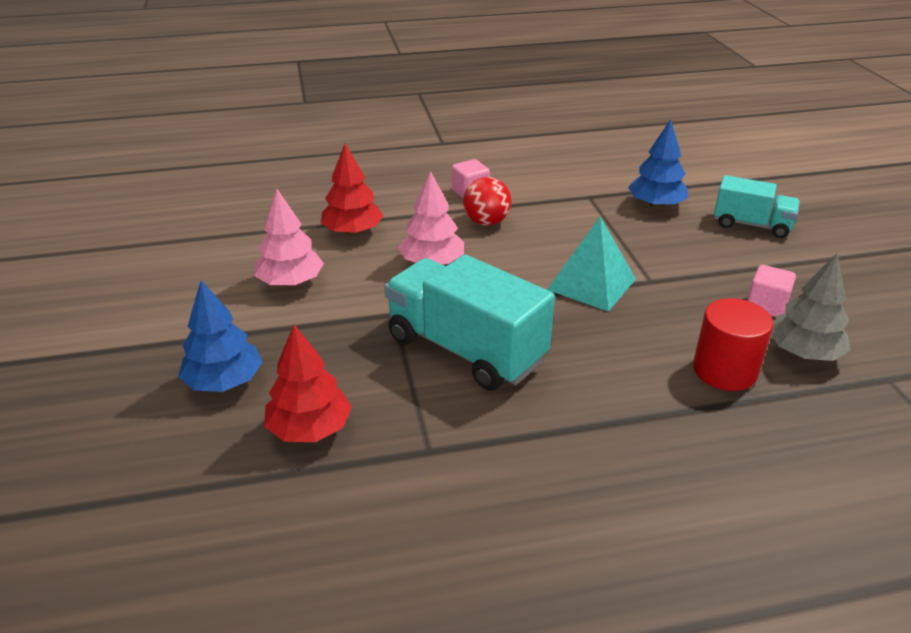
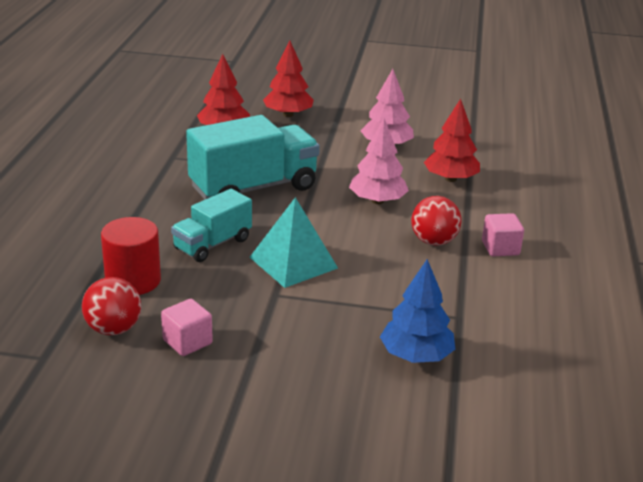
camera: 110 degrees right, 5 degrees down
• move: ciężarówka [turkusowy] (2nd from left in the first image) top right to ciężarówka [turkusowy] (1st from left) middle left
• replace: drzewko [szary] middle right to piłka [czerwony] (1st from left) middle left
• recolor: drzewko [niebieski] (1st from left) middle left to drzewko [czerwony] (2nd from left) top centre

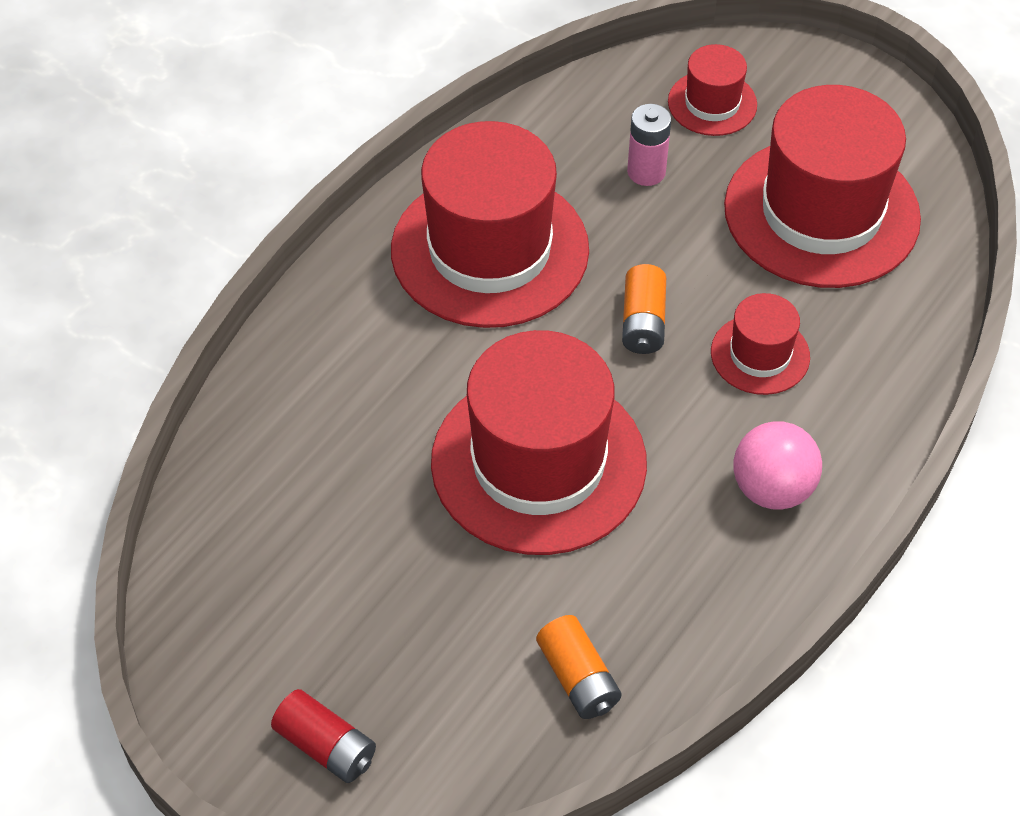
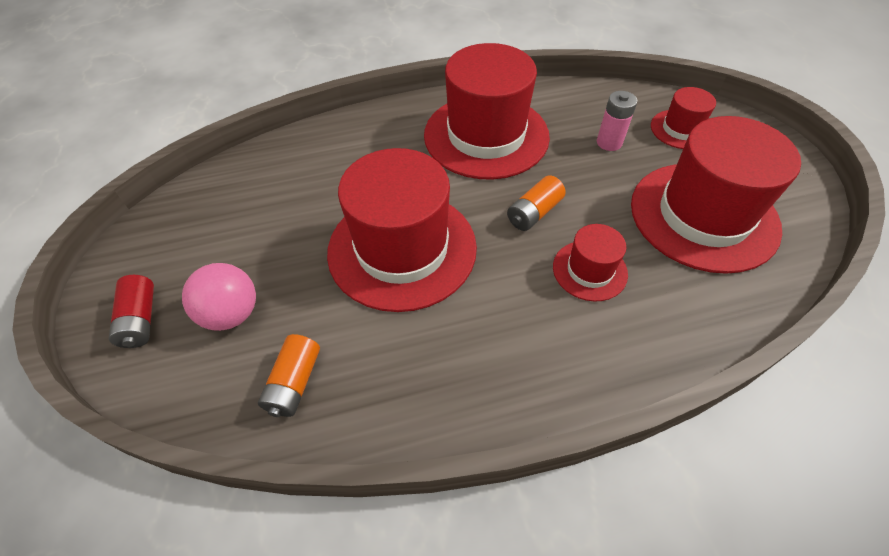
camera: 40 degrees right, 0 degrees up
• move: piłka [różowy] middle right to middle left

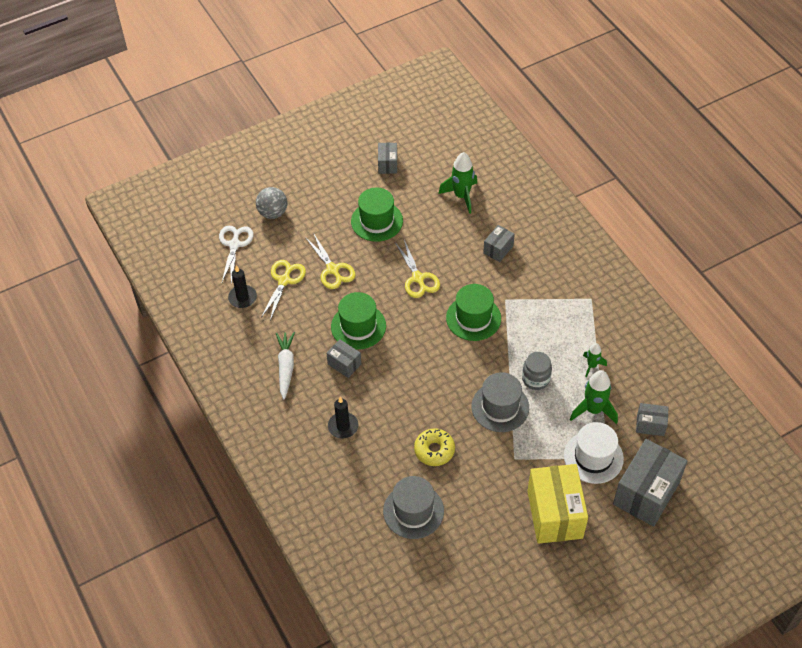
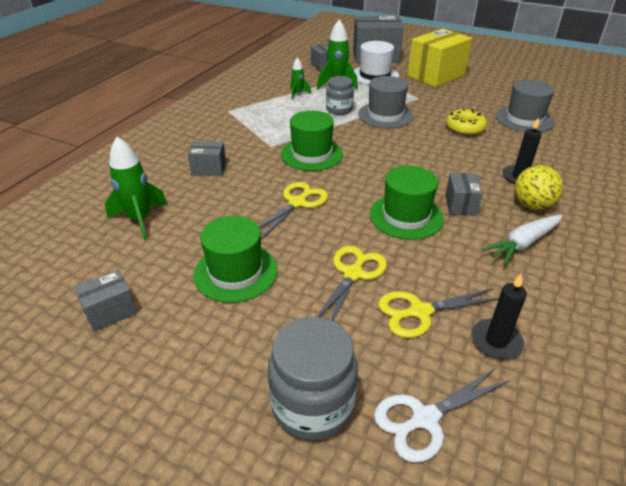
camera: 125 degrees left, 15 degrees down
• insert: piłka [żółty] middle right
• replace: piłka [szary] top centre to słoik [szary] (1st from left) bottom centre

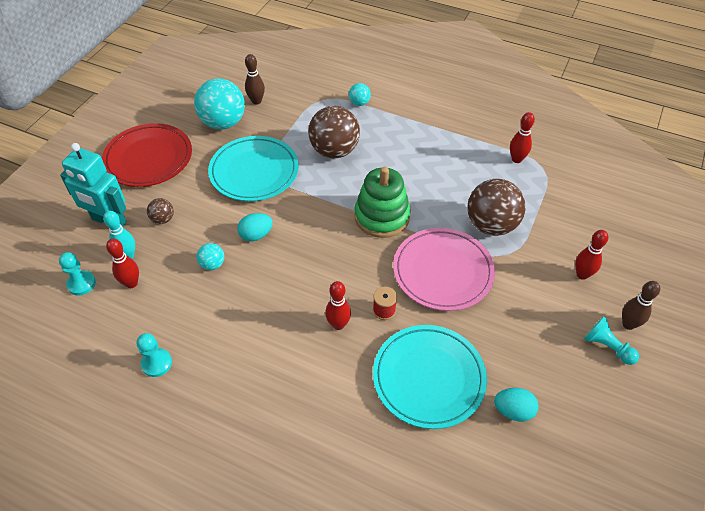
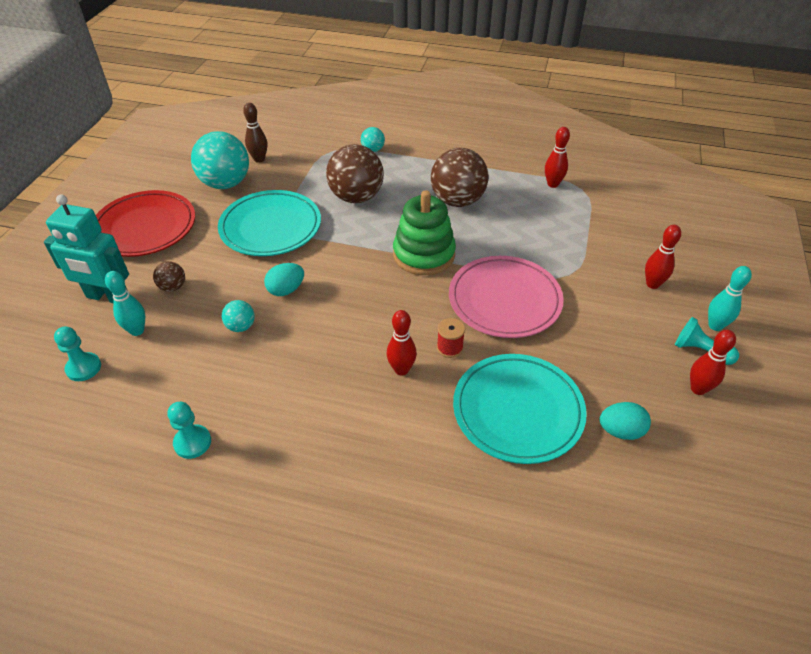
camera: 10 degrees left, 5 degrees down
• move: kręgiel [czerwony] (1st from left in the first image) middle left to kręgiel [czerwony] (4th from left) middle right
• move: piłka [brązowy] (3rd from left) middle right to top centre
• recolor: kręgiel [brązowy] (2nd from left) middle right to kręgiel [turkusowy] (2nd from left) middle right

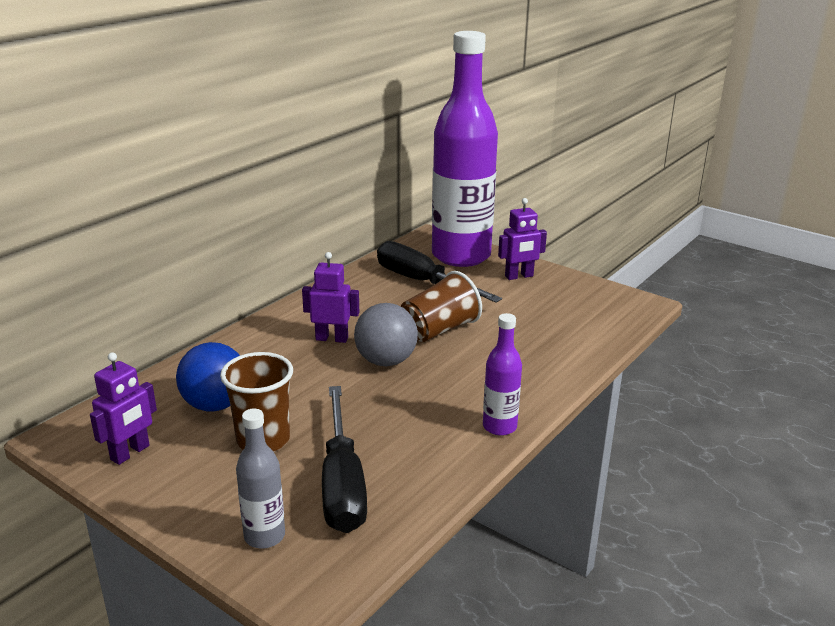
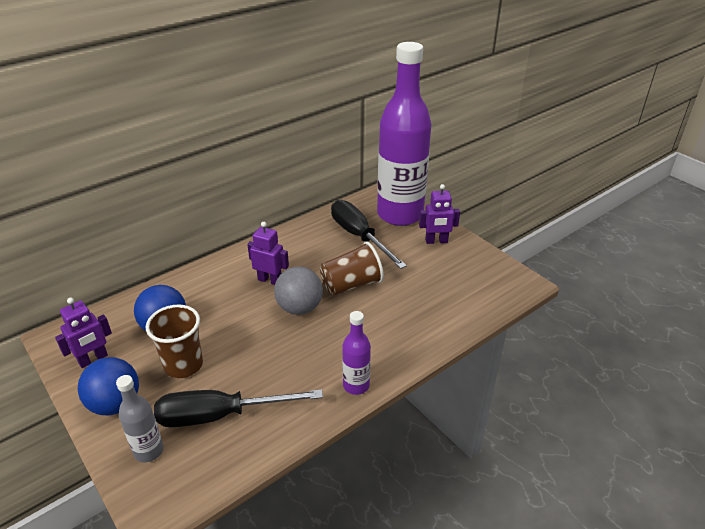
camera: 15 degrees right, 10 degrees up
• insert: piłka [niebieski] (1st from left) bottom left
• rotate: śrubokręt [czarny] (1st from left) bottom centre = bottom centre 75 degrees clockwise

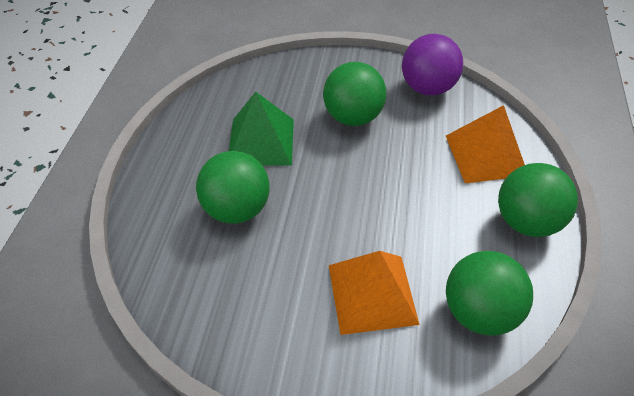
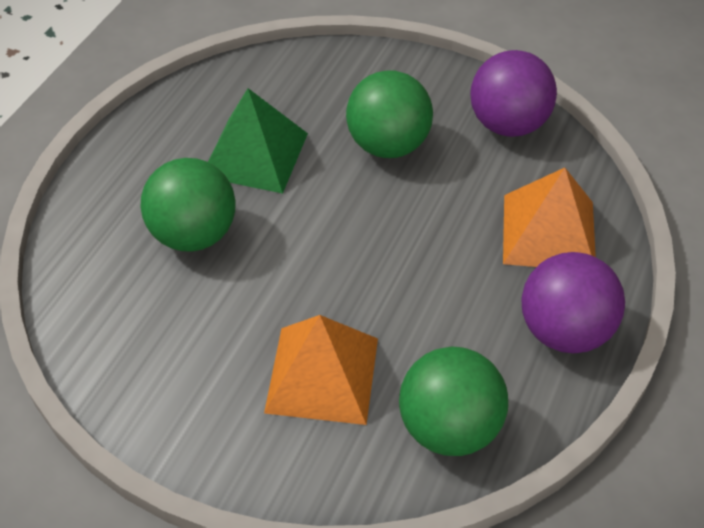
camera: 15 degrees right, 0 degrees up
• recolor: piłka [zielony] (4th from left) middle right to piłka [fioletowy] (2nd from left) middle right

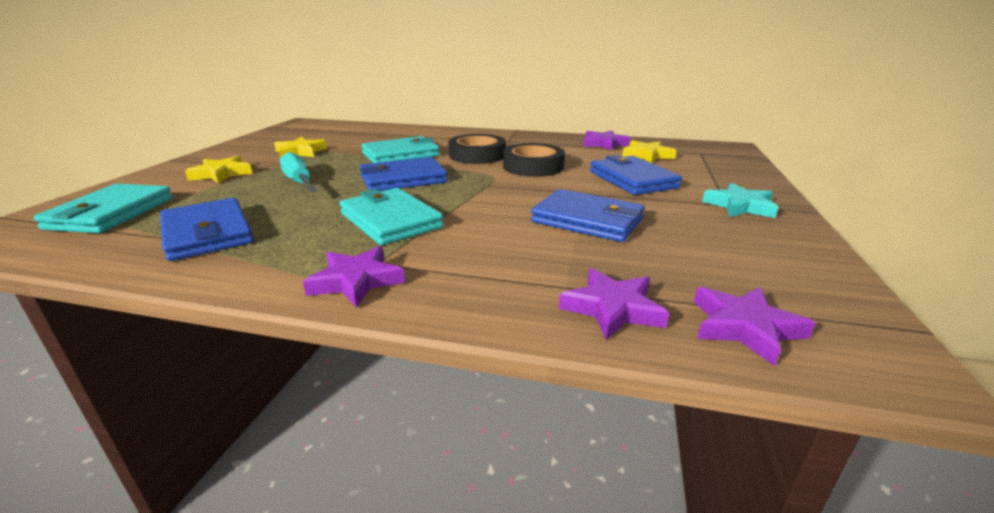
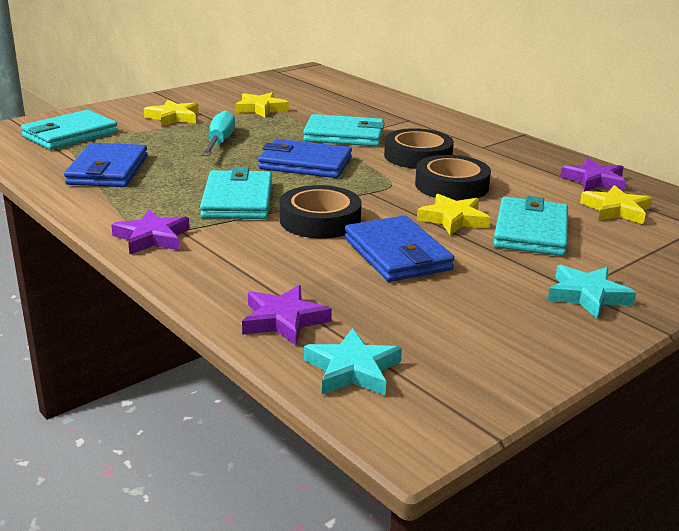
camera: 35 degrees right, 0 degrees up
• insert: taśma klejąca [czarny] (1st from left) centre
• insert: gwiazda [żółty] (3rd from left) middle right
• recolor: portfel [niebieski] (4th from left) centre to portfel [turkusowy] (4th from left) middle right
• recolor: gwiazda [fioletowy] (4th from left) middle right to gwiazda [turkusowy] (1st from left) bottom centre

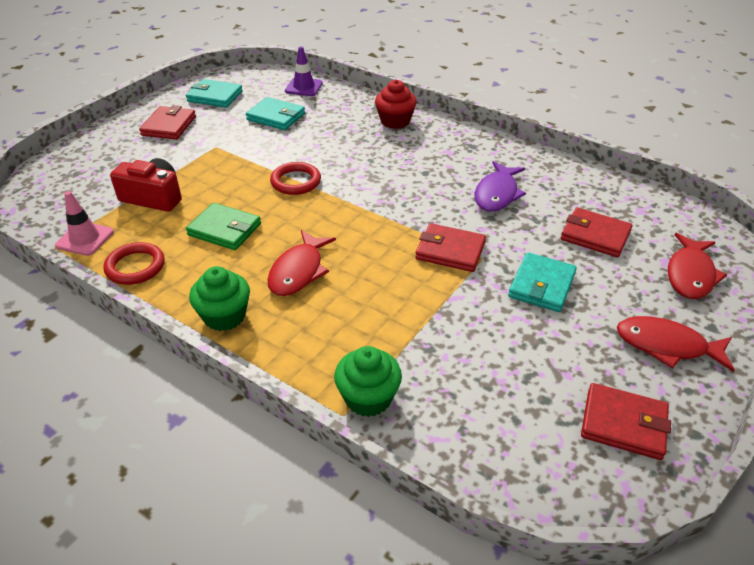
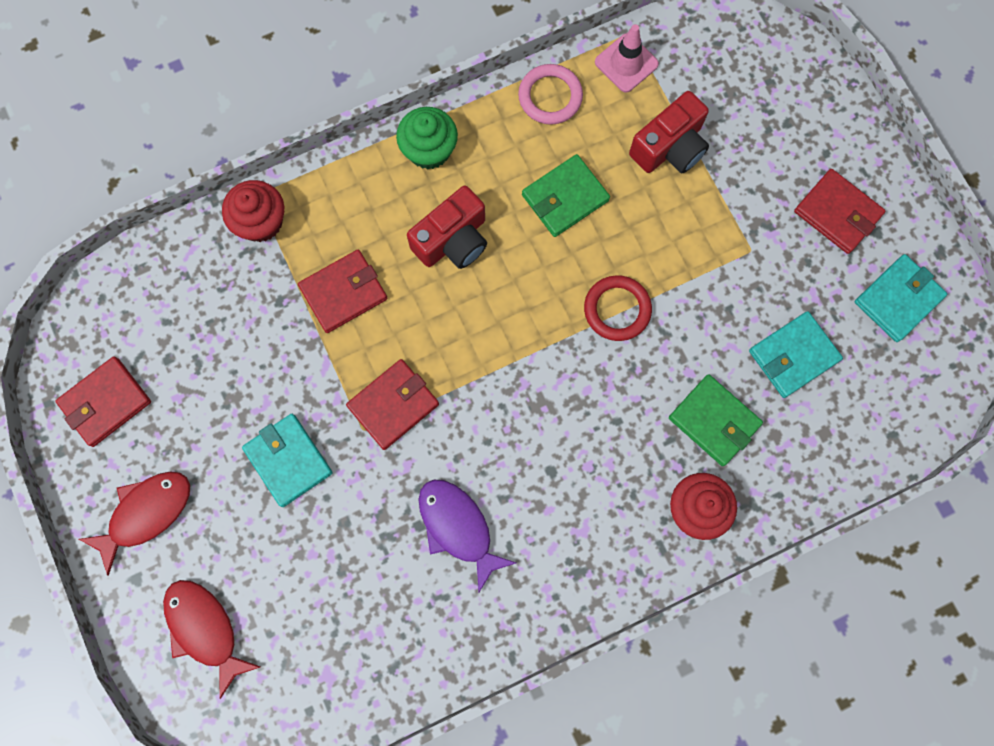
camera: 120 degrees right, 35 degrees up
• delete: pachołek [fioletowy] top centre
• insert: portfel [zielony] (2nd from left) middle right
• move: portfel [czerwony] (3rd from left in the first image) middle right to portfel [czerwony] (2nd from left) centre
• replace: ryba [czerwony] (1st from left) centre to aparat fotograficzny [czerwony] (1st from left) top centre
• recolor: pierścień [czerwony] (1st from left) middle left to pierścień [różowy] top centre
• recolor: muffinka [zielony] (2nd from left) bottom centre to muffinka [czerwony] (1st from left) top left

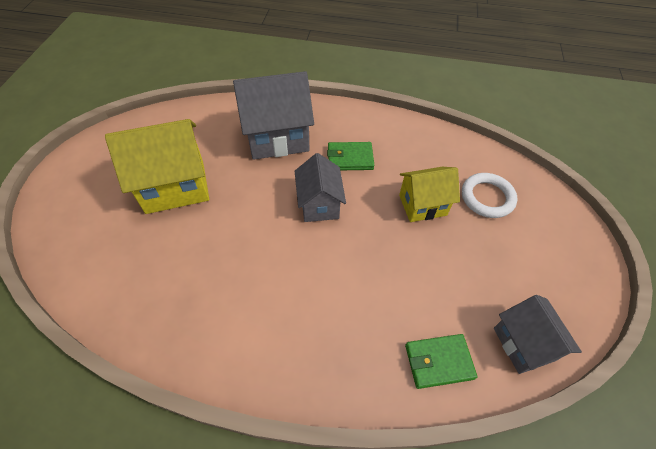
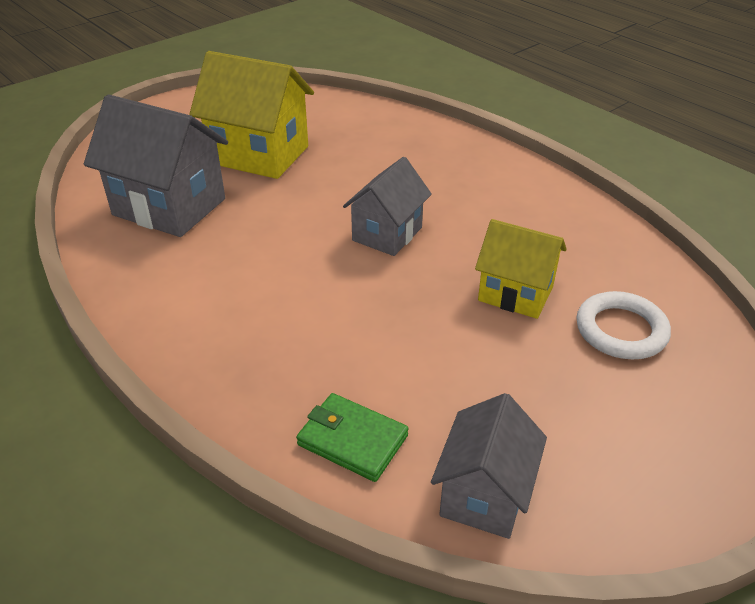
camera: 40 degrees right, 15 degrees down
• delete: portfel [zielony] (1st from left) centre
• move: domek [szary] (1st from left) top centre to top left

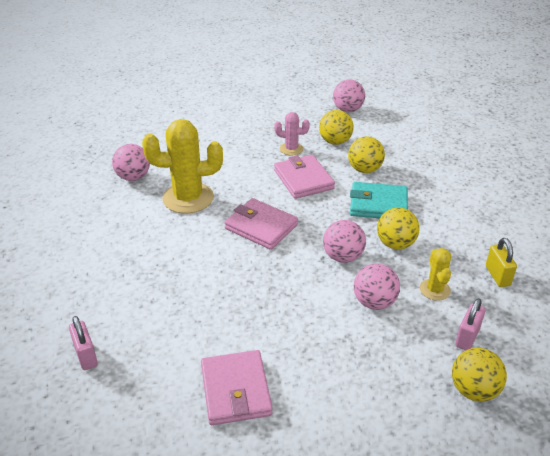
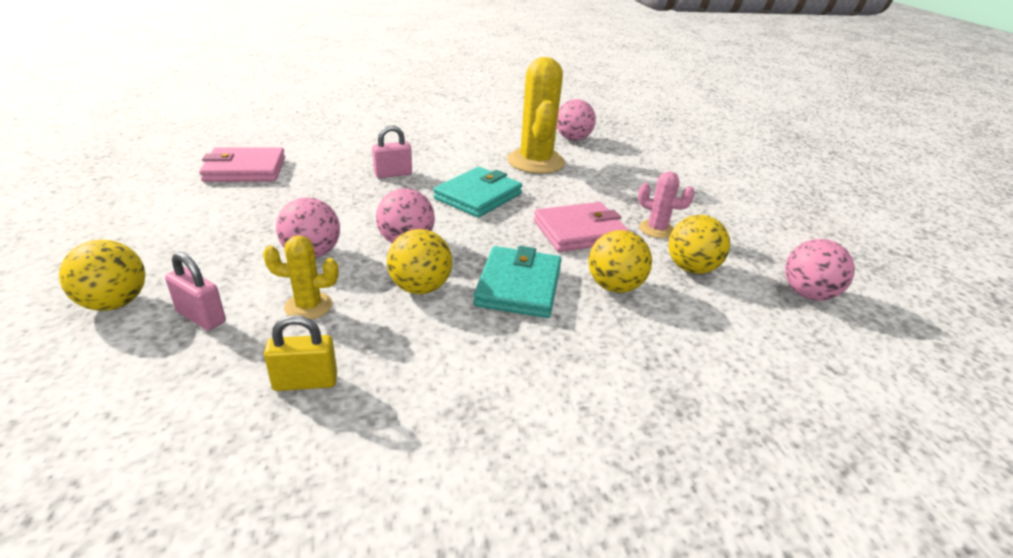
camera: 90 degrees right, 5 degrees down
• move: kłódka [różowy] (1st from left in the first image) bottom left to kłódka [różowy] (2nd from left) top centre
• recolor: portfel [różowy] (2nd from left) centre to portfel [turkusowy] (1st from left) centre
• rotate: kaktus [różowy] top centre = centre 75 degrees counterclockwise

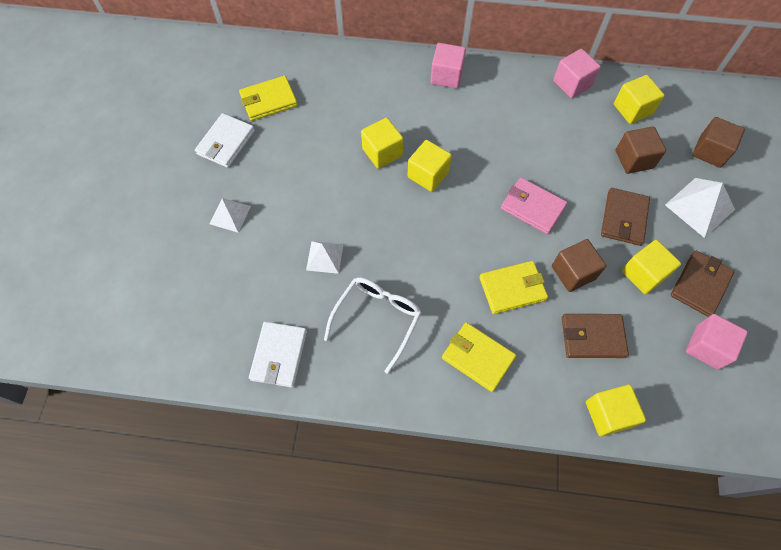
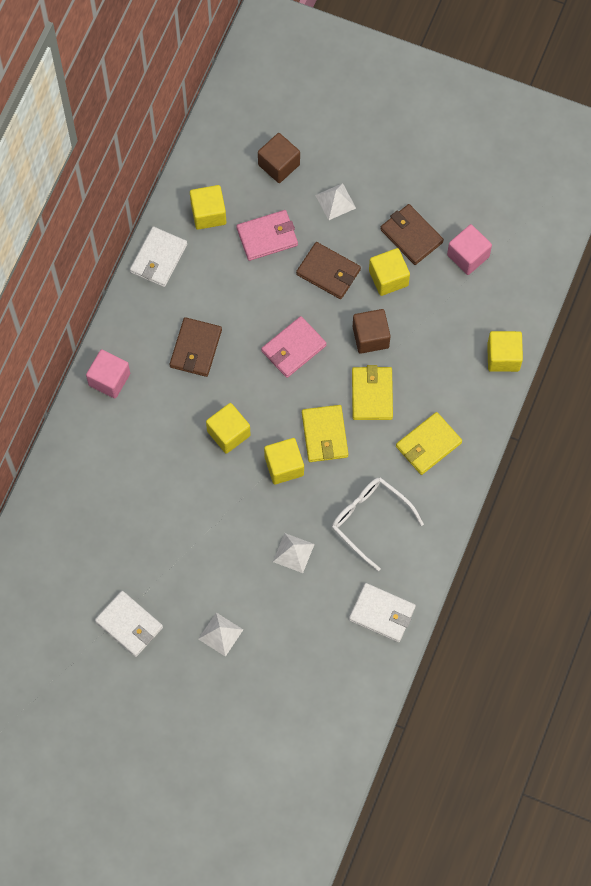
camera: 75 degrees left, 5 degrees up
• move: portfel [żółty] (1st from left) top centre to centre
• move: sześcian [żółty] (1st from left in the first image) top centre to sześcian [żółty] (3rd from left) centre
• move: portfel [brązowy] (1st from left) middle right to middle left
• replace: sześcian [różowy] (2nd from left) top right to portfel [biały] (2nd from left) top left
• replace: sześcian [brązowy] (2nd from left) top right to portfel [różowy] (1st from left) top centre
• resize: piramida [biały] (3rd from left) middle right = top centre x0.64

